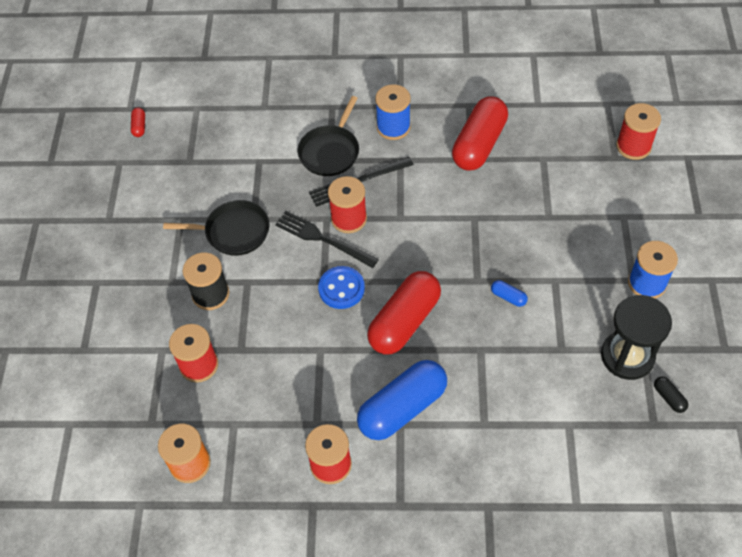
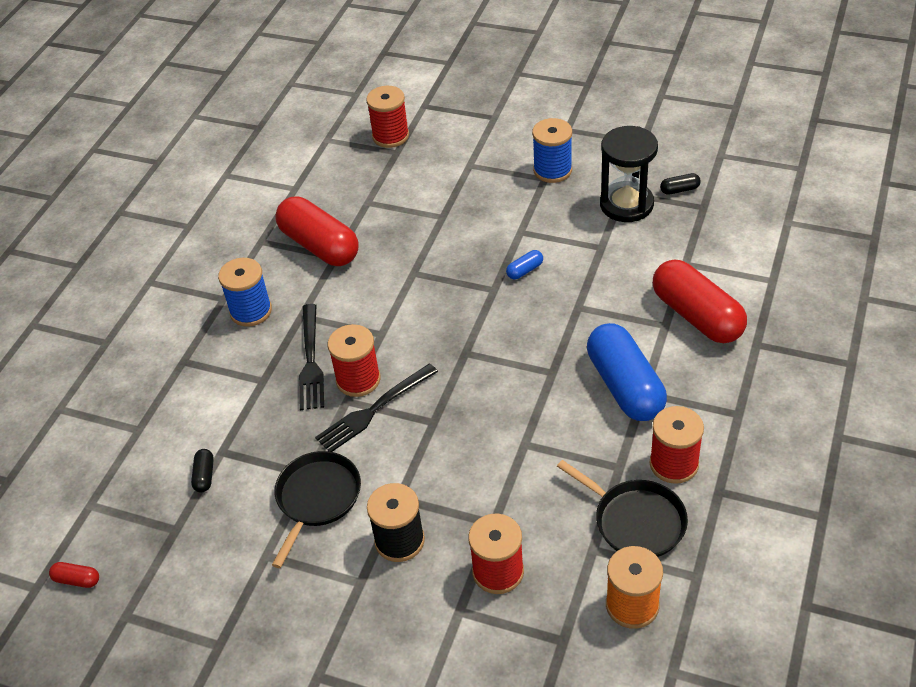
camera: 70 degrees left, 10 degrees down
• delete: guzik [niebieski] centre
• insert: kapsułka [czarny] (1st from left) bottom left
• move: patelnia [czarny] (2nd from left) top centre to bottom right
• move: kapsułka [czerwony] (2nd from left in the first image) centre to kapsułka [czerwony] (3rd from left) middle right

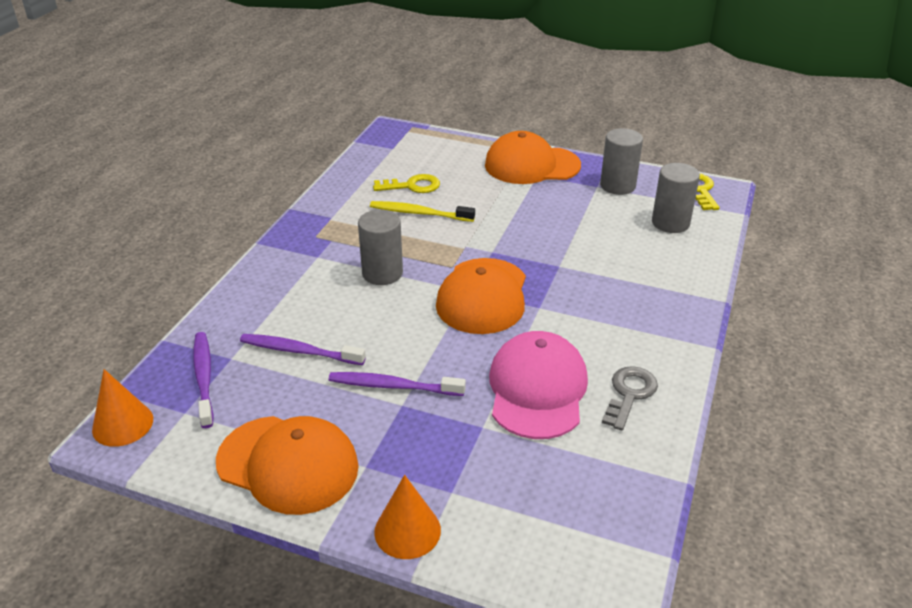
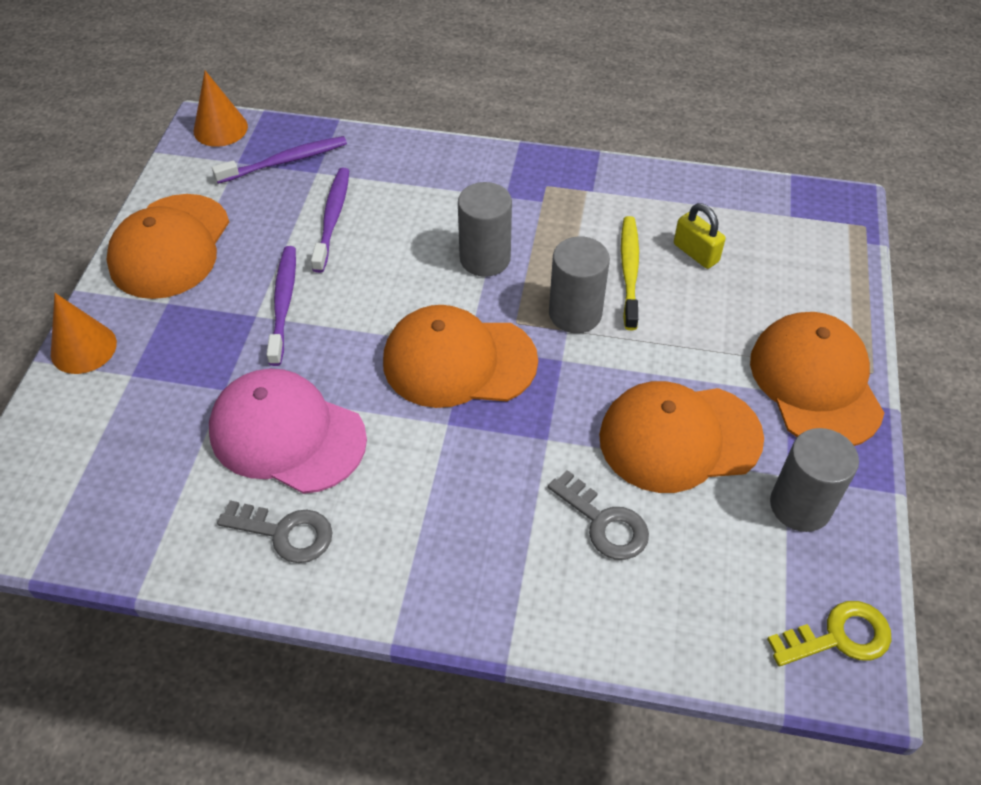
camera: 80 degrees right, 15 degrees up
• insert: klucz [szary] (2nd from left) centre
• insert: czapka [pomarańczowy] (3rd from left) middle right
• move: walec [szary] (3rd from left in the first image) top right to walec [szary] (2nd from left) centre
• replace: klucz [żółty] (1st from left) top centre to kłódka [żółty] top right
• rotate: czapka [różowy] centre = middle left 150 degrees counterclockwise

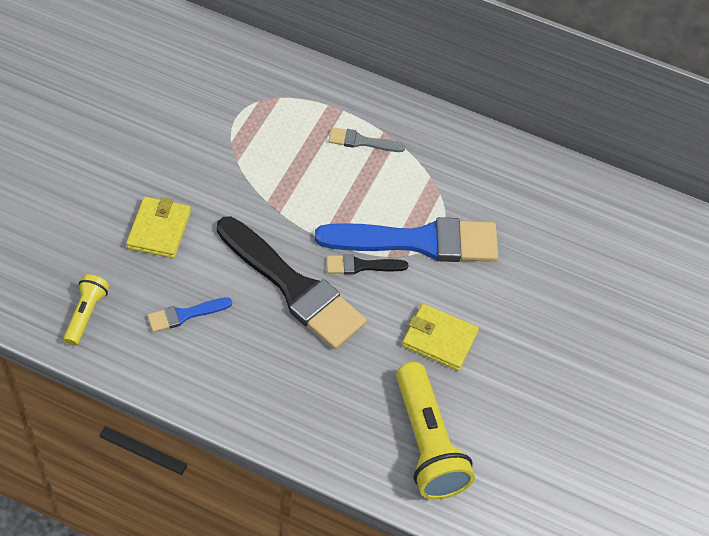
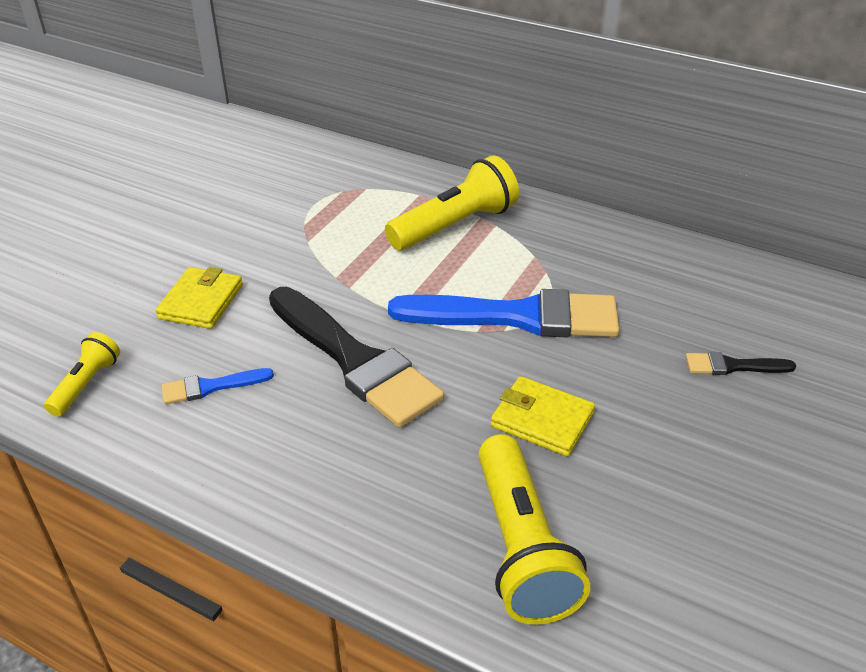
camera: 10 degrees right, 15 degrees down
• move: pędzel [czarny] (2nd from left) centre to middle right
• replace: pędzel [szary] top centre to latarka [żółty] (2nd from left) top centre

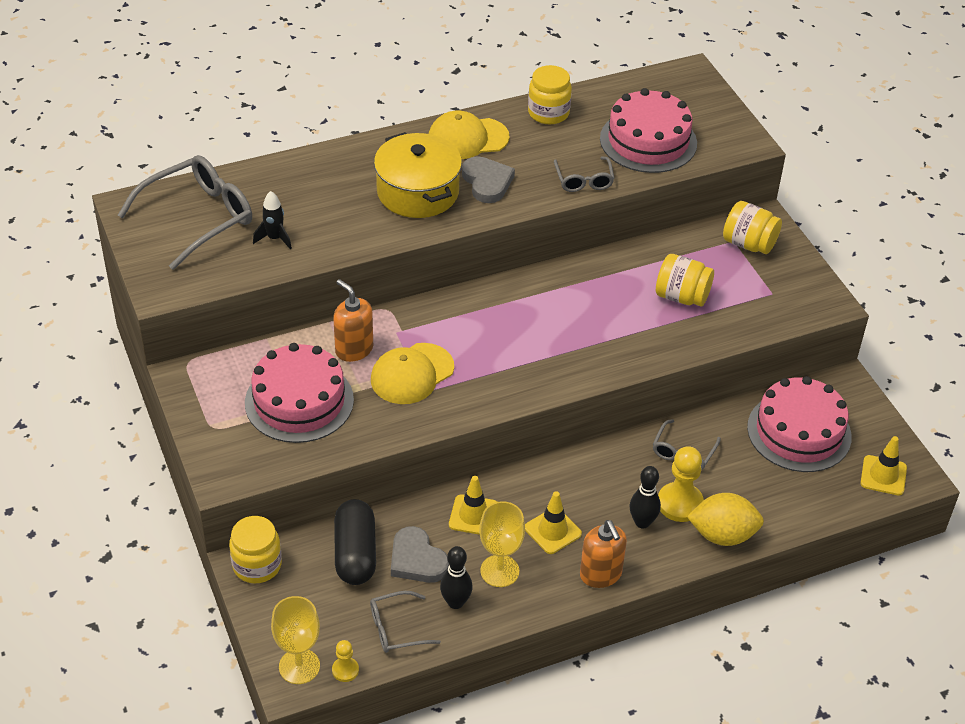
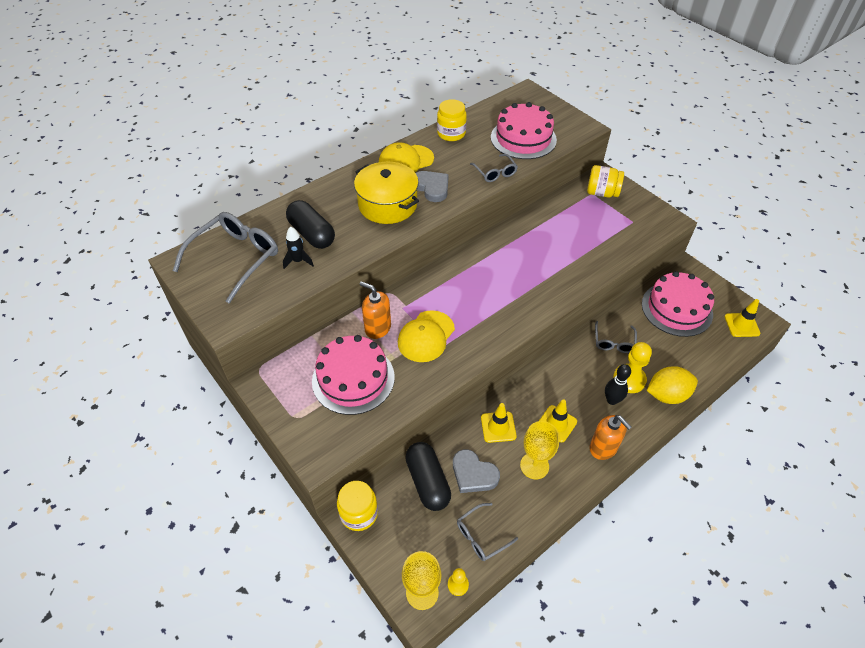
camera: 15 degrees left, 5 degrees up
• delete: kręgiel [czarny] (1st from left) bottom centre
• delete: słoik [żółty] (3rd from left) middle right
• insert: kapsułka [czarny] (1st from left) centre

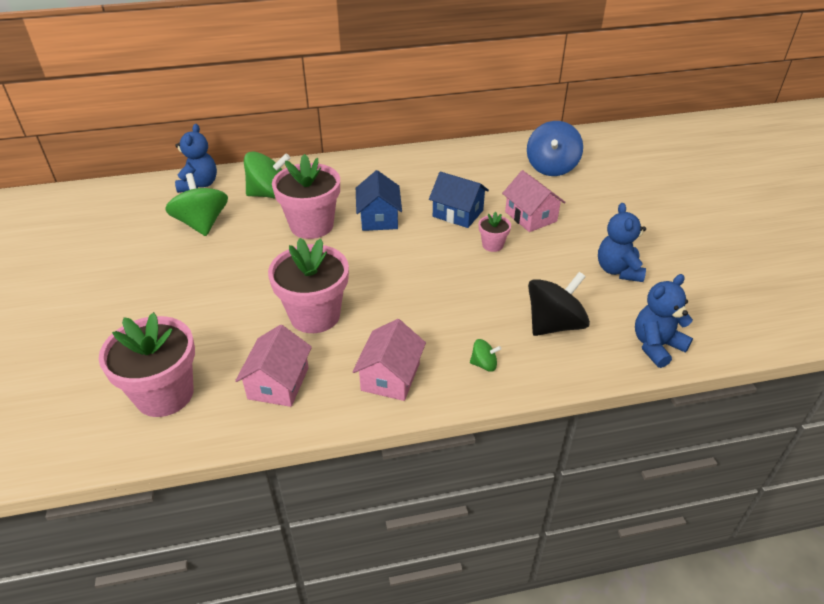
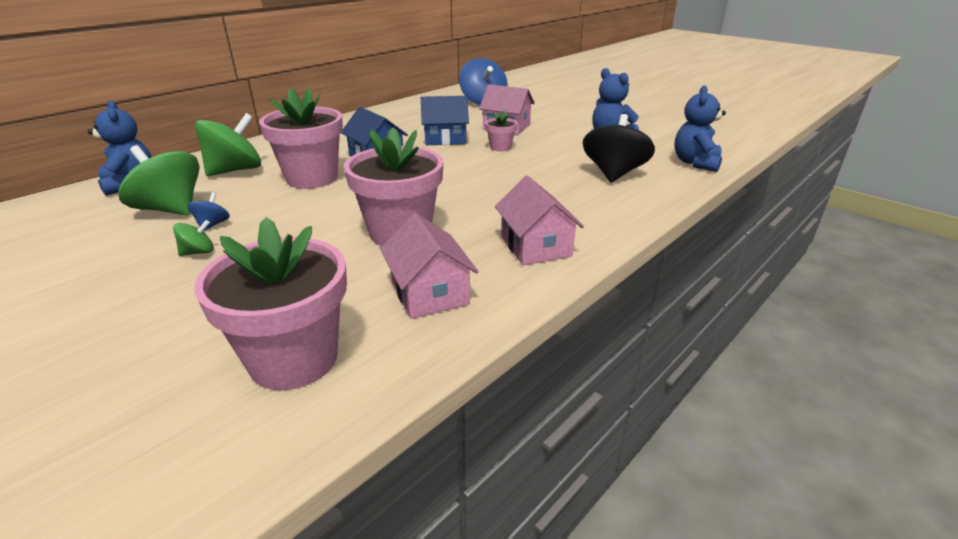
camera: 35 degrees left, 10 degrees down
• insert: bączek [niebieski] (1st from left) middle left
• move: bączek [zielony] (3rd from left in the first image) centre to bączek [zielony] (2nd from left) middle left

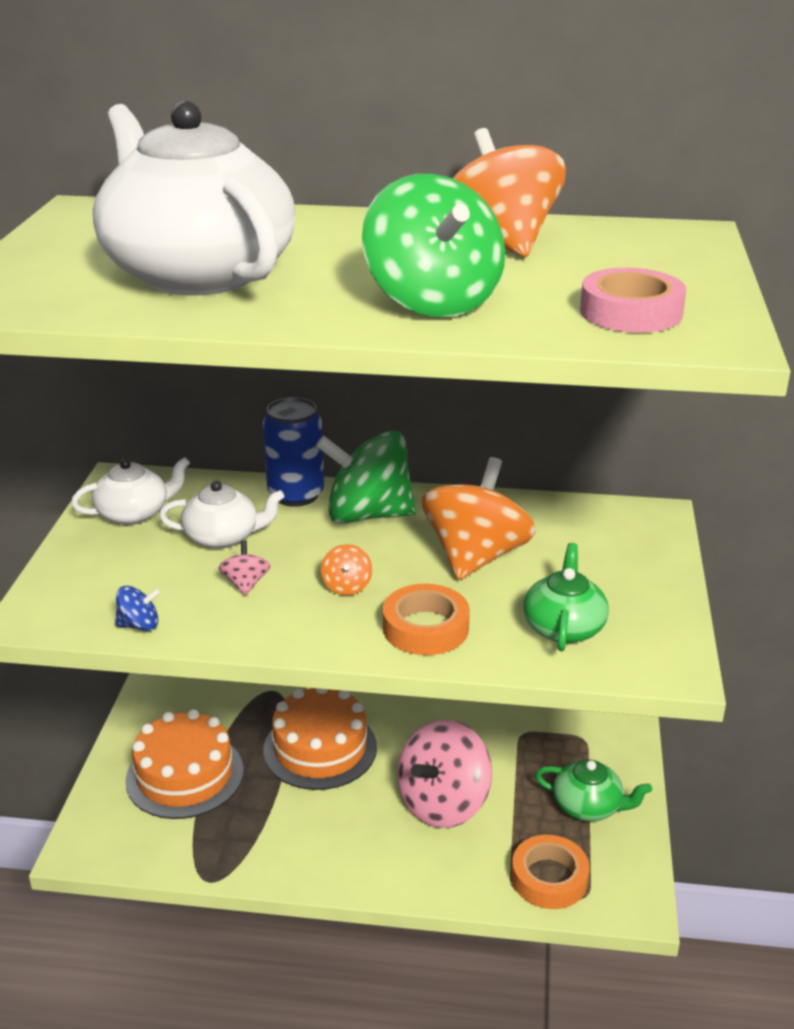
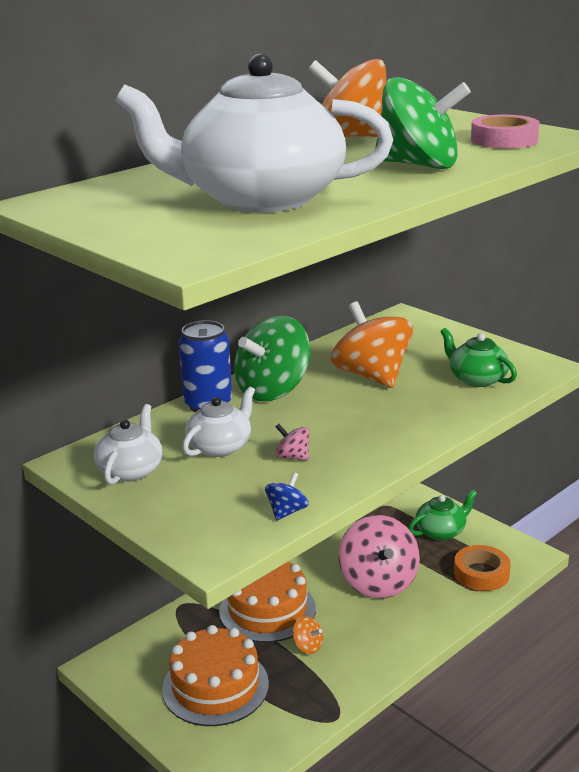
camera: 50 degrees left, 5 degrees down
• delete: taśma klejąca [pomarańczowy] (1st from left) centre
• move: bączek [pomarańczowy] (1st from left) centre to bottom centre

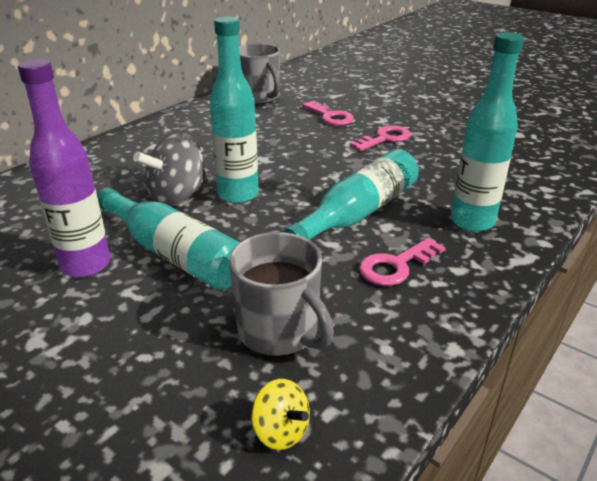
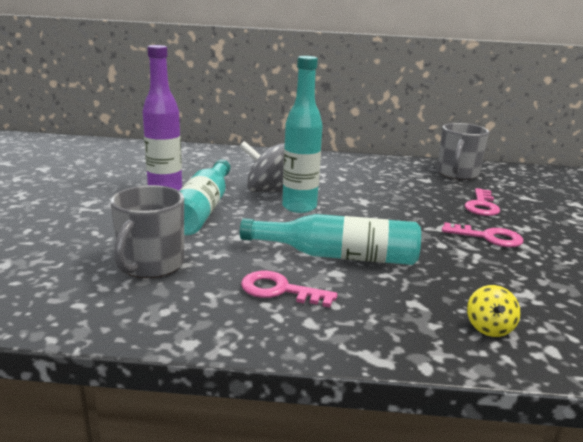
camera: 55 degrees right, 10 degrees down
• delete: butelka [turkusowy] (4th from left) top right
• move: bączek [żółty] bottom centre to bottom right

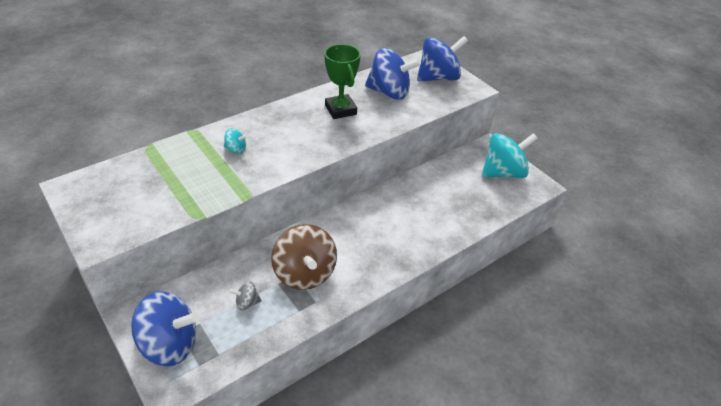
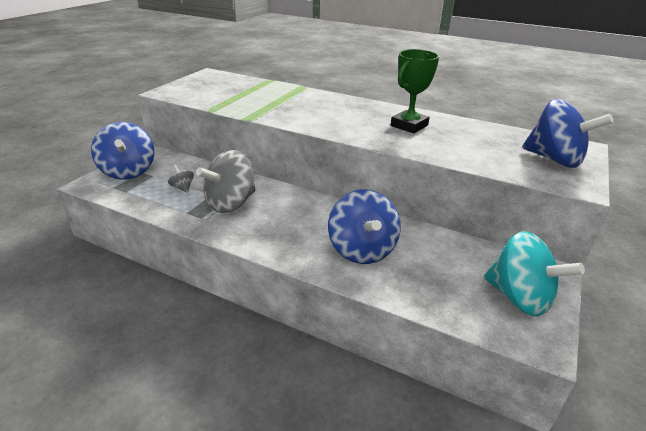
camera: 65 degrees right, 10 degrees down
• delete: bączek [turkusowy] (1st from left) middle left
• move: bączek [niebieski] (2nd from left) top centre to centre
• recolor: bączek [brązowy] centre to bączek [szary] (2nd from left) centre

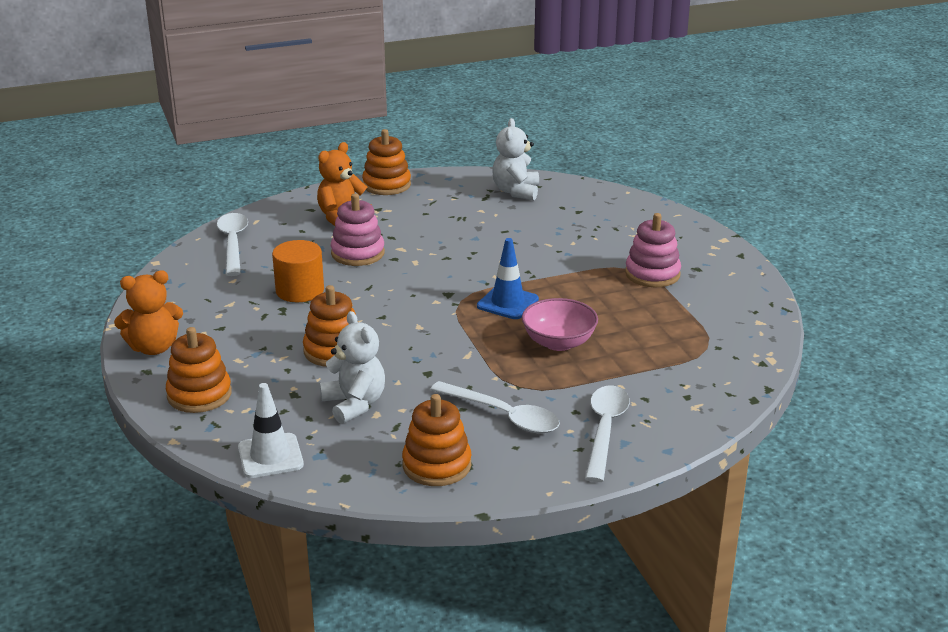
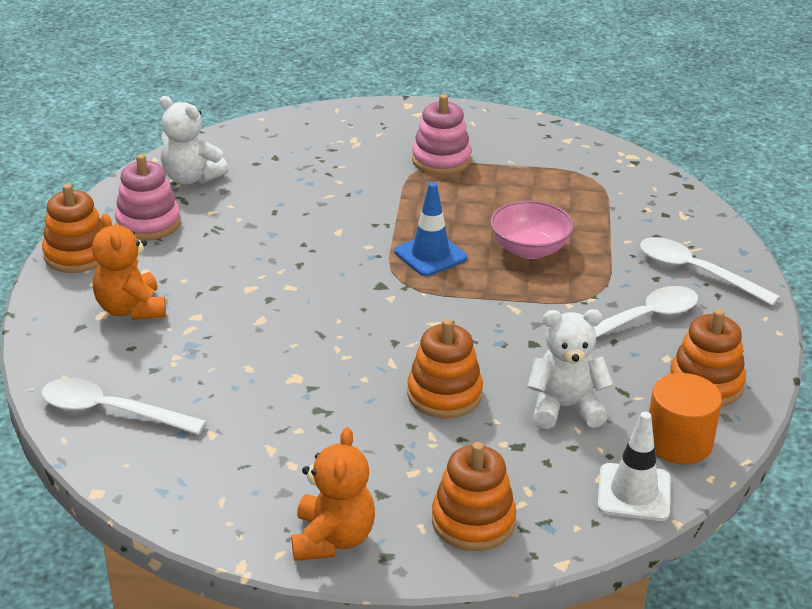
camera: 65 degrees left, 5 degrees up
• move: walec [pomarańczowy] middle left to bottom right
• move: zabawka nakładanka [różowy] (1st from left) centre to top left

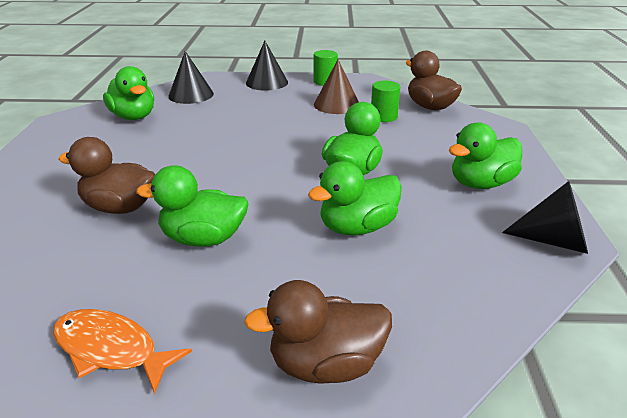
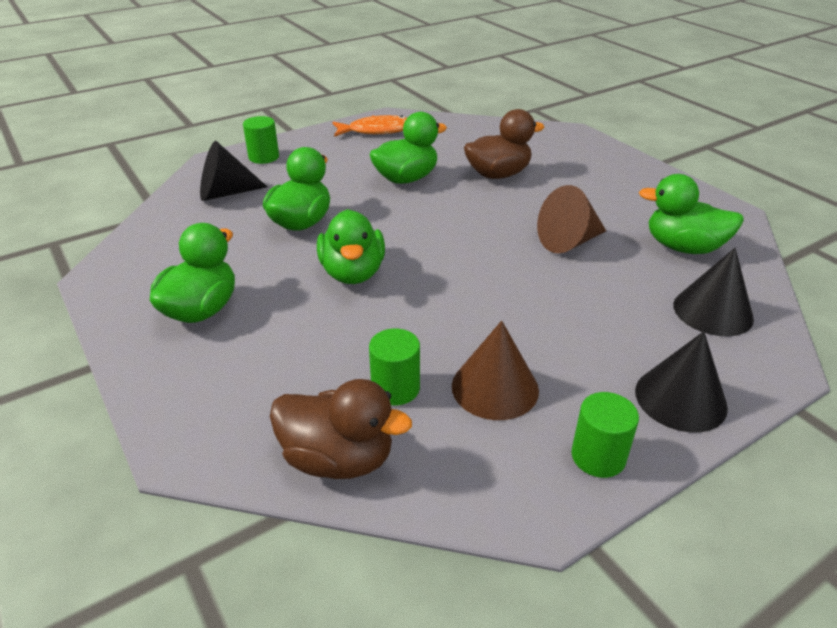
camera: 145 degrees right, 5 degrees up
• insert: stożek [brązowy] (2nd from left) middle right
• move: stożek [czarny] (3rd from left in the first image) middle right to stożek [czarny] (1st from left) top left
• replace: kaczka [brązowy] (2nd from left) bottom centre to walec [zielony] (1st from left) top left

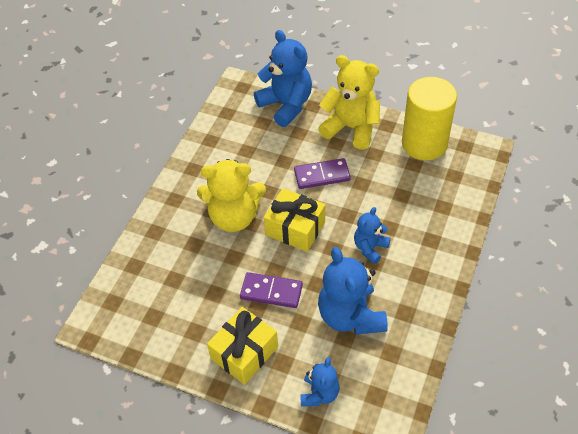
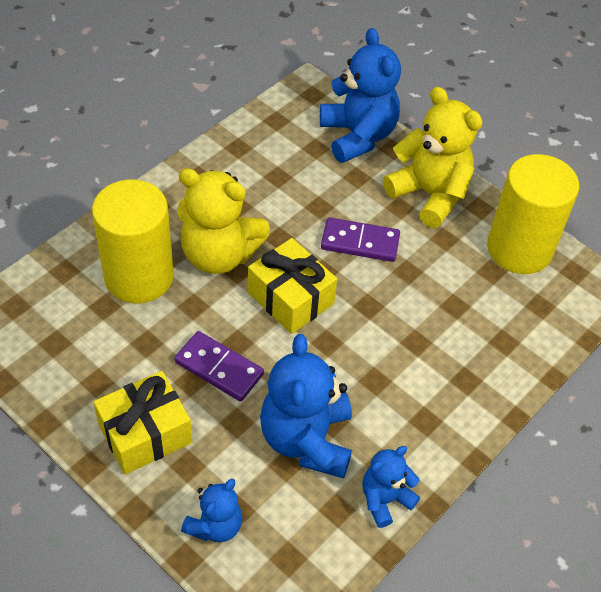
camera: 15 degrees right, 0 degrees up
• insert: walec [żółty] (1st from left) middle left
• move: miś [niebieski] (4th from left) centre to bottom centre

